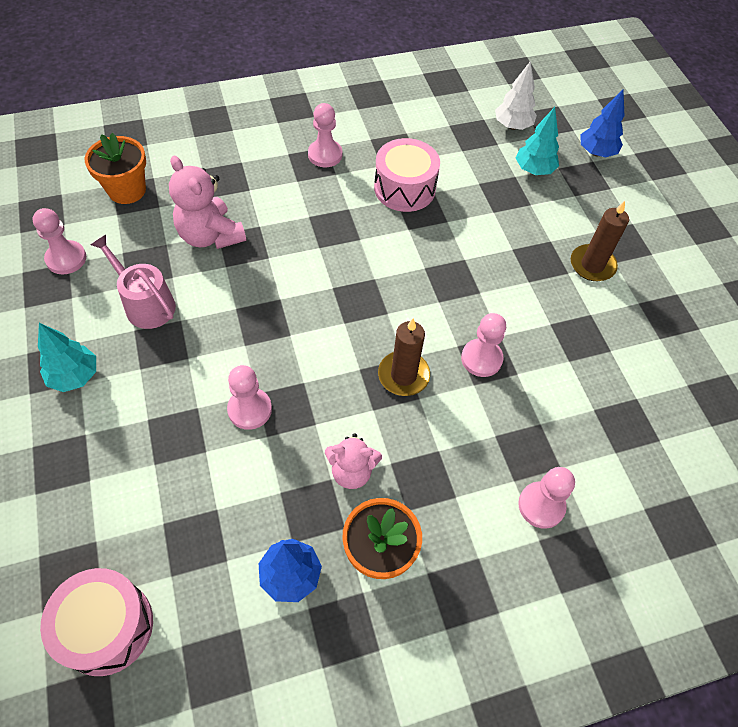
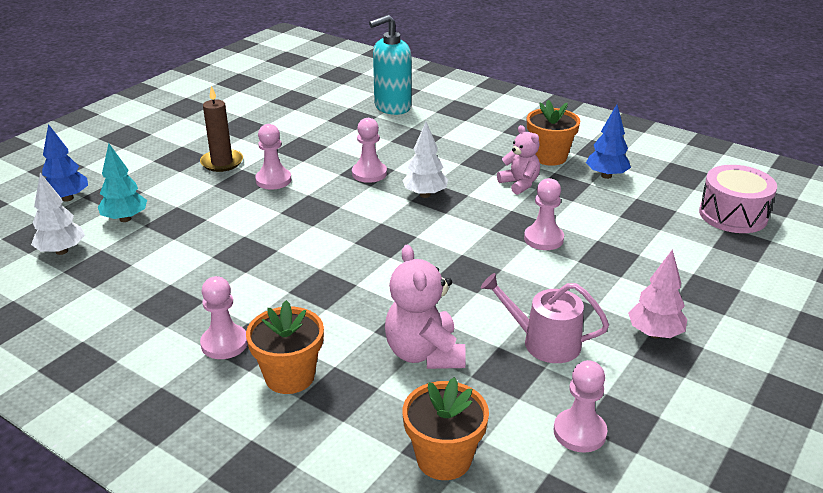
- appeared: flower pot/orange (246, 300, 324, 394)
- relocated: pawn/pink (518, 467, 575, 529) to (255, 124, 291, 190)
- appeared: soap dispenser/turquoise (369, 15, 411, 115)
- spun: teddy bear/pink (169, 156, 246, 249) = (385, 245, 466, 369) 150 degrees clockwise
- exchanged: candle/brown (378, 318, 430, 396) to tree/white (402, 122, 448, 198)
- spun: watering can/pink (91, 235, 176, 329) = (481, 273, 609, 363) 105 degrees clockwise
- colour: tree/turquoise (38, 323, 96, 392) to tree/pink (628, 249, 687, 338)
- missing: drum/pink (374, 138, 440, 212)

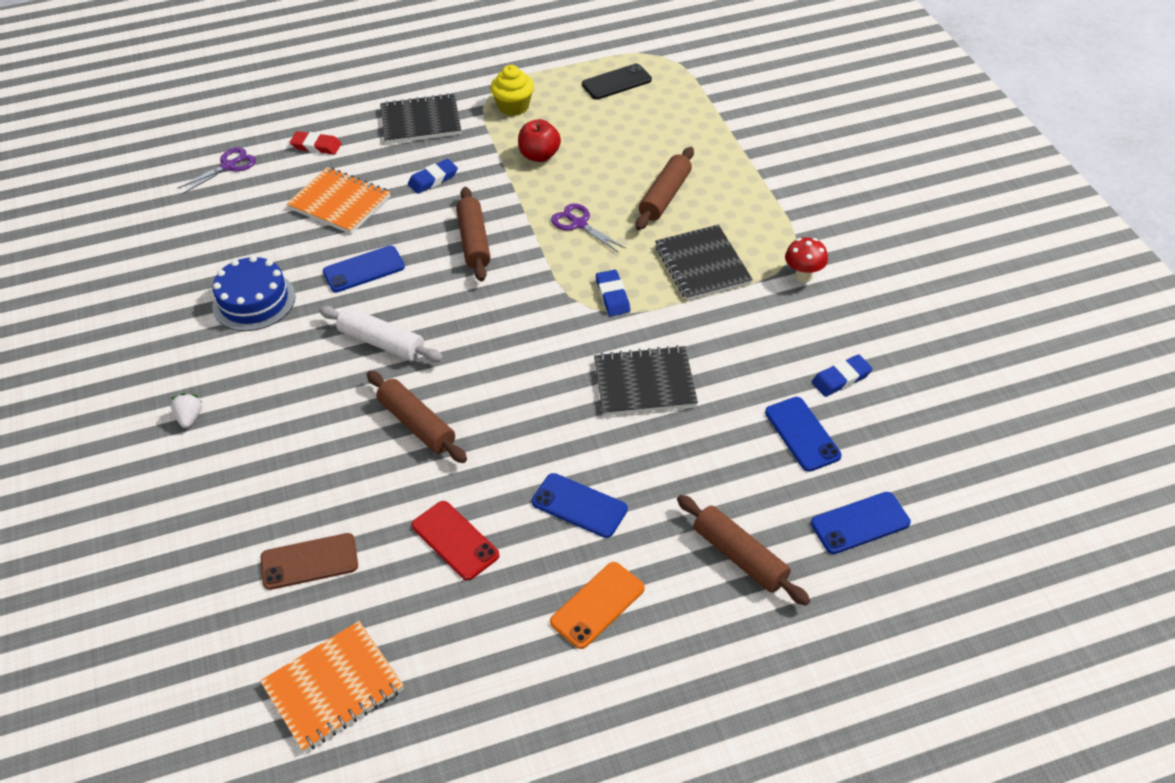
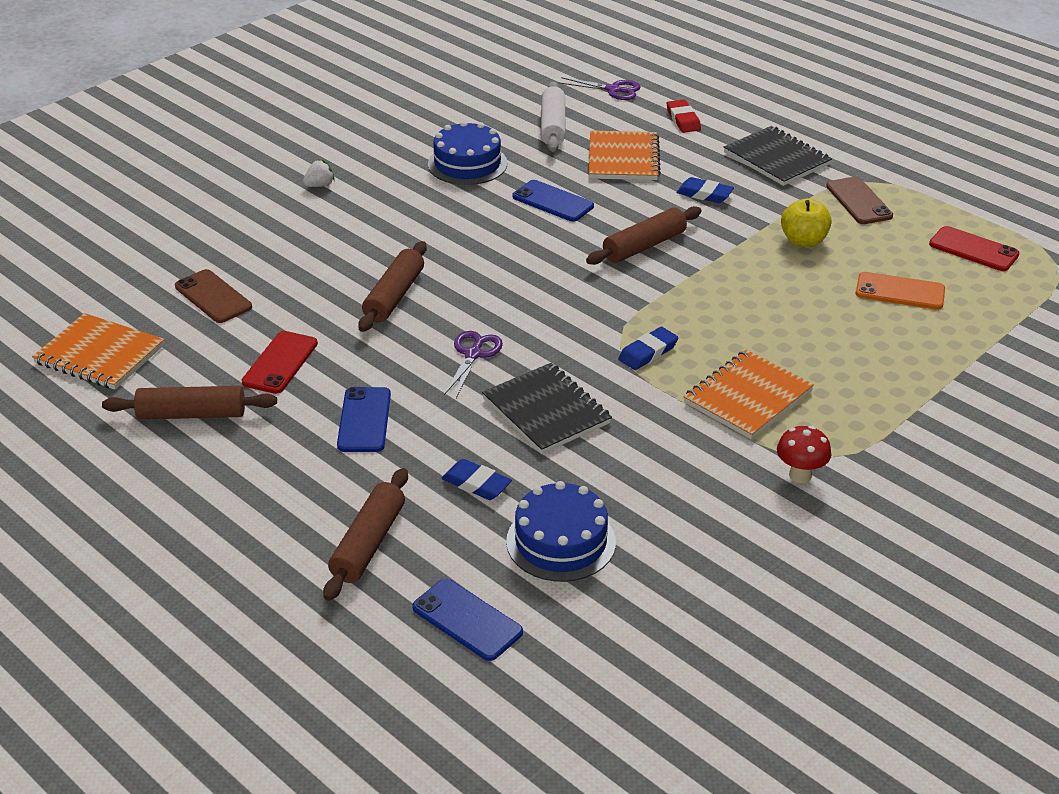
- relocated: rolling pin/brown (636, 147, 694, 230) to (102, 386, 277, 420)
- relocated: eraser/blue (812, 354, 873, 397) to (441, 459, 512, 500)
- relocated: scissors/purple (551, 203, 626, 253) to (444, 331, 503, 398)
- exchanged: phone/blue (765, 397, 842, 472) to cake/blue (506, 481, 616, 582)
- relocated: rolling pin/white (319, 306, 443, 362) to (541, 82, 565, 152)
- colour: notebook/black (655, 225, 753, 301) to notebook/orange (684, 350, 814, 439)
- colour: apple/red (518, 119, 561, 162) to apple/yellow (781, 198, 832, 247)
- exchanged: cupcake/yellow (490, 65, 534, 116) to phone/brown (826, 177, 893, 224)
- relocated: phone/orange (550, 562, 645, 649) to (856, 272, 945, 310)
- colour: phone/black (582, 63, 652, 100) to phone/red (929, 226, 1020, 271)

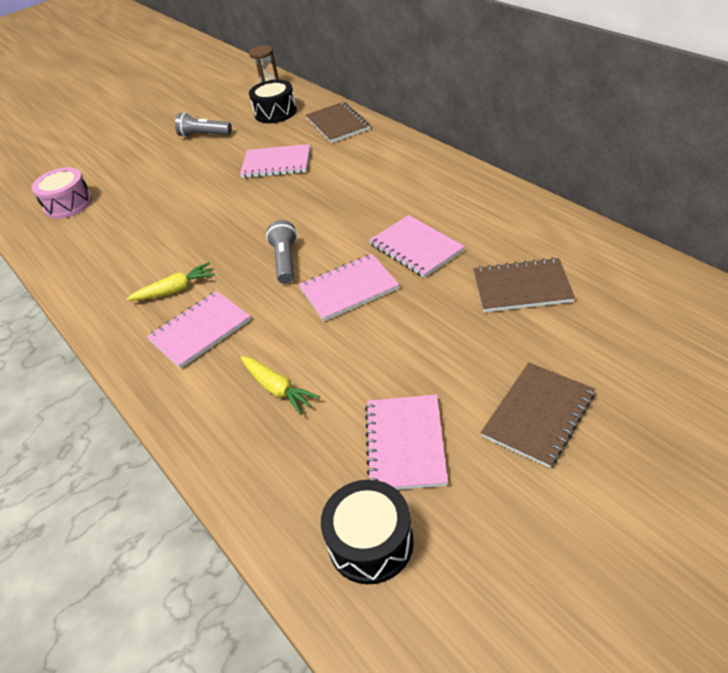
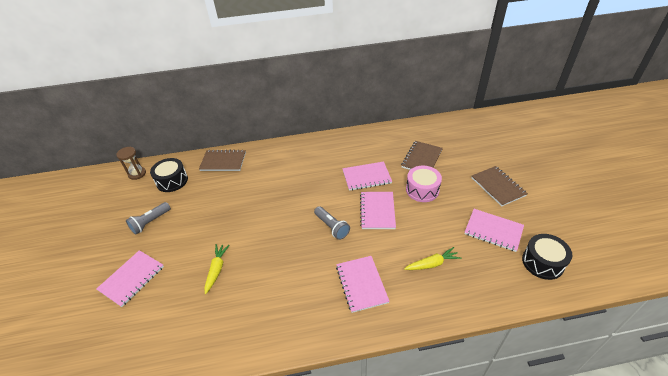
- relocated: notebook/pink (240, 144, 310, 178) to (96, 250, 164, 307)
- relocated: carrot/yellow (127, 262, 215, 301) to (205, 244, 230, 294)
- spun: flashlight/grey (266, 220, 297, 284) = (314, 206, 350, 240) 150 degrees counterclockwise
- relocated: drum/pink (31, 167, 92, 219) to (406, 166, 442, 202)

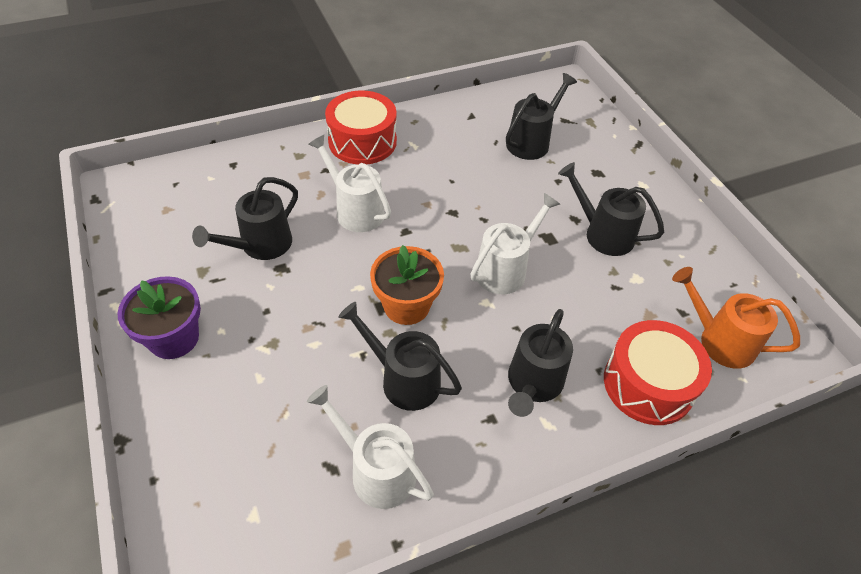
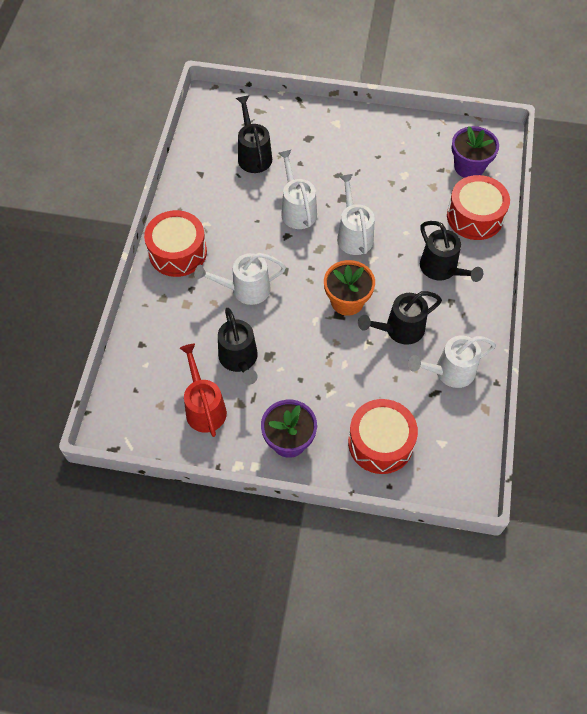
- appeared: watering can/red (180, 344, 227, 437)
- appeared: watering can/white (278, 149, 317, 229)
- appeared: drum/red (348, 399, 418, 474)
- exchanged: watering can/orange (672, 267, 800, 369) to flower pot/purple (452, 126, 499, 178)
- missing: watering can/black (558, 162, 664, 256)

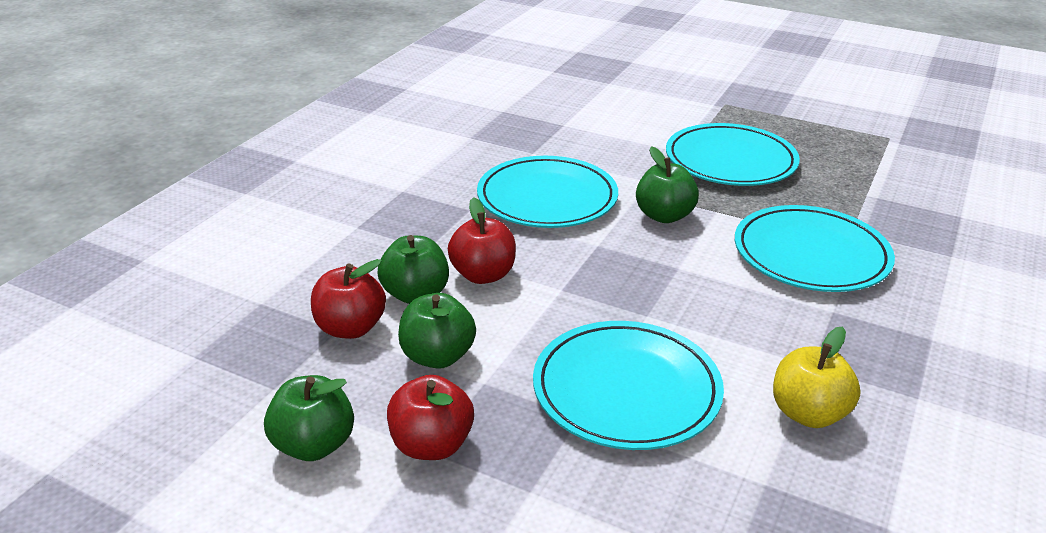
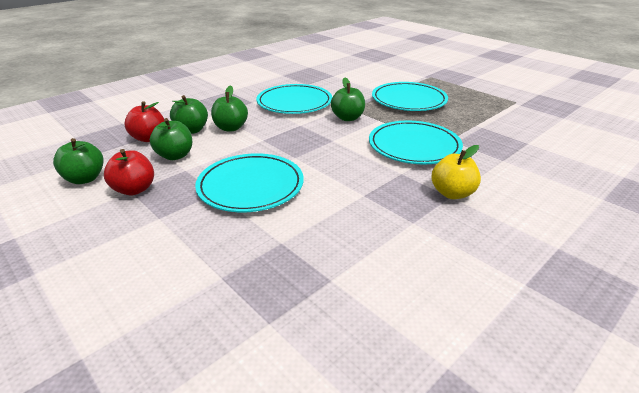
- colour: apple/red (448, 197, 516, 284) to apple/green (211, 86, 248, 131)
- relocated: apple/yellow (773, 327, 861, 428) to (431, 145, 481, 199)

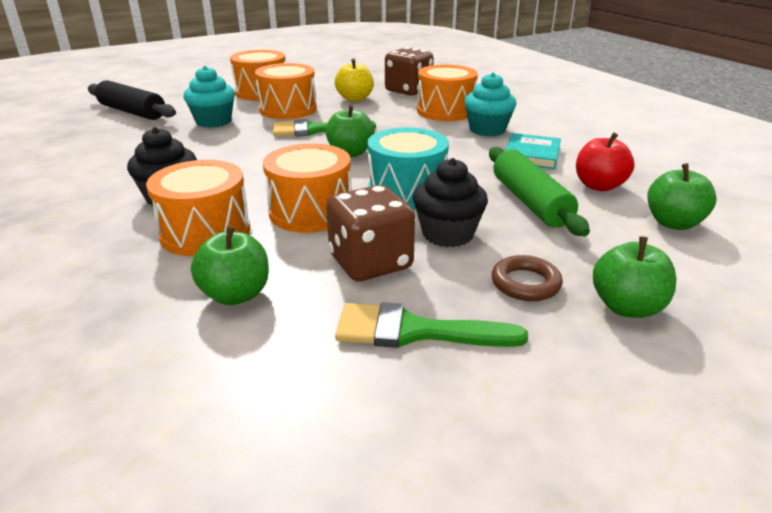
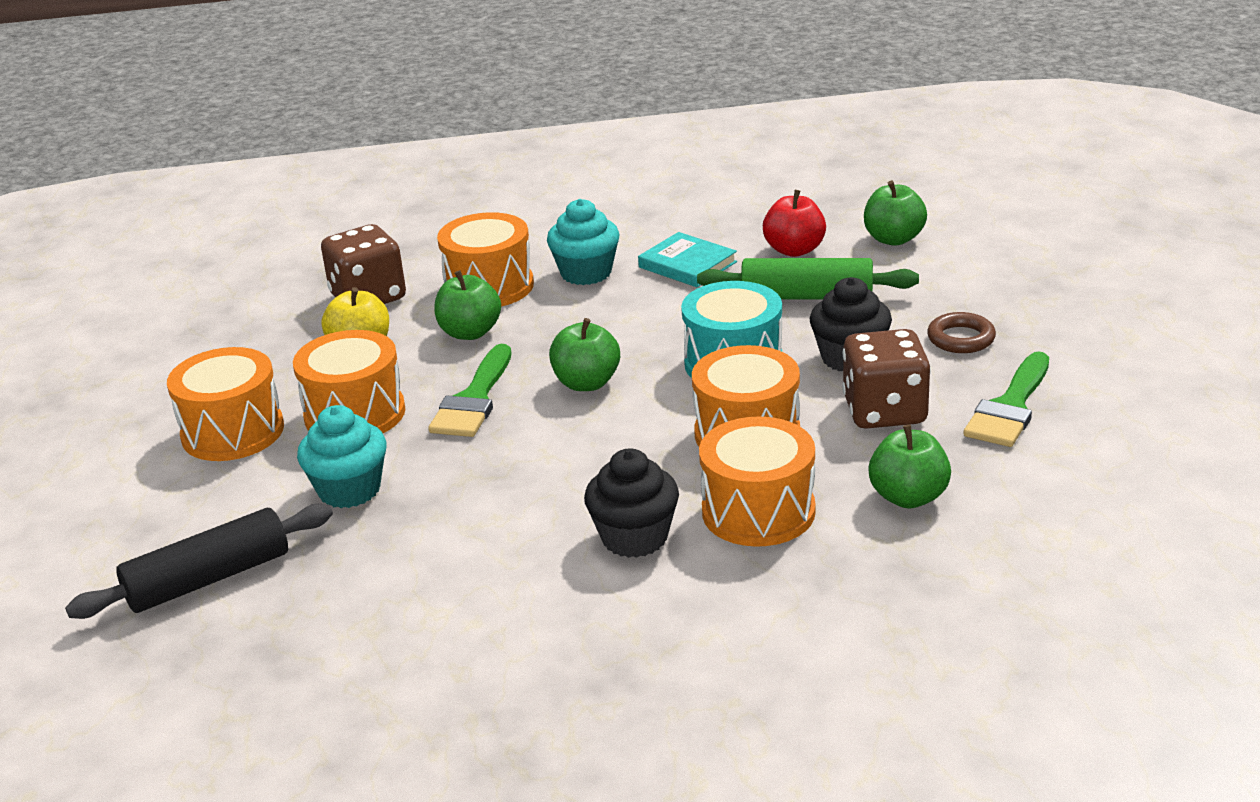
- relocated: apple/green (593, 236, 677, 318) to (435, 270, 501, 340)

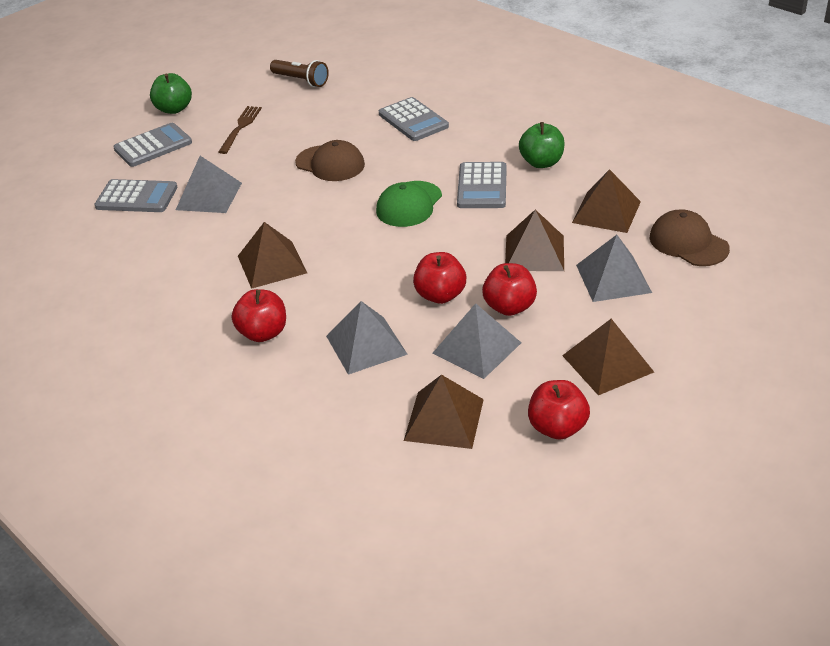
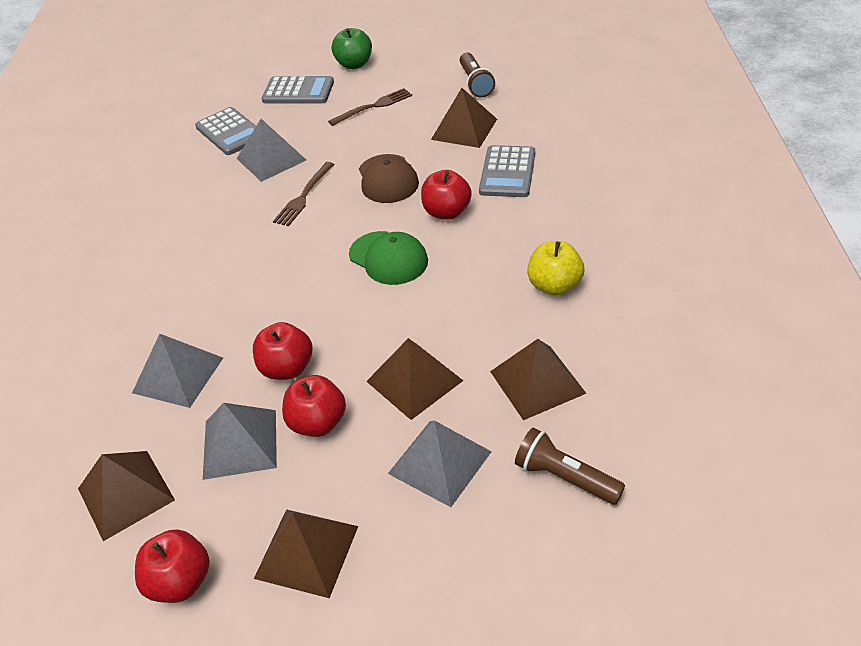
- appeared: fork/brown (273, 162, 335, 226)
- spun: cap/green (376, 181, 442, 227) = (349, 231, 428, 285) 120 degrees counterclockwise
- relocated: apple/red (232, 289, 286, 342) to (421, 170, 472, 220)
- relocated: pyramid/brown (238, 222, 307, 289) to (431, 88, 497, 148)
- exchanged: cap/brown (649, 209, 730, 266) to flashlight/brown (515, 428, 625, 505)
- colour: apple/green (519, 122, 565, 168) to apple/yellow (527, 241, 584, 296)
- missing: calculator/grey (457, 162, 507, 208)

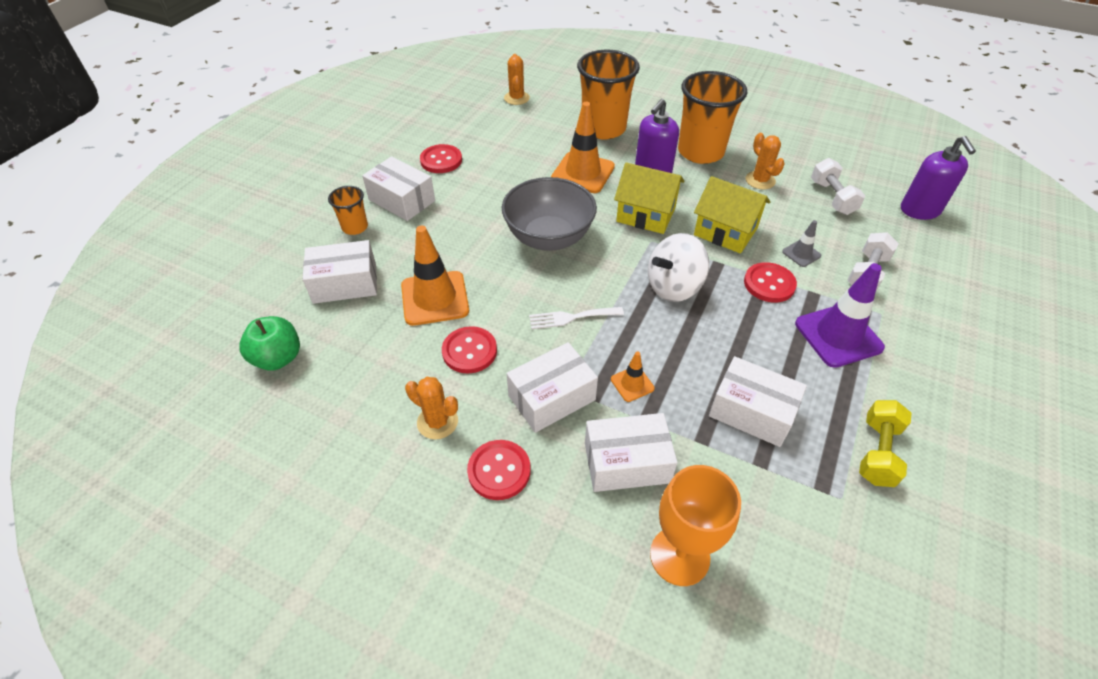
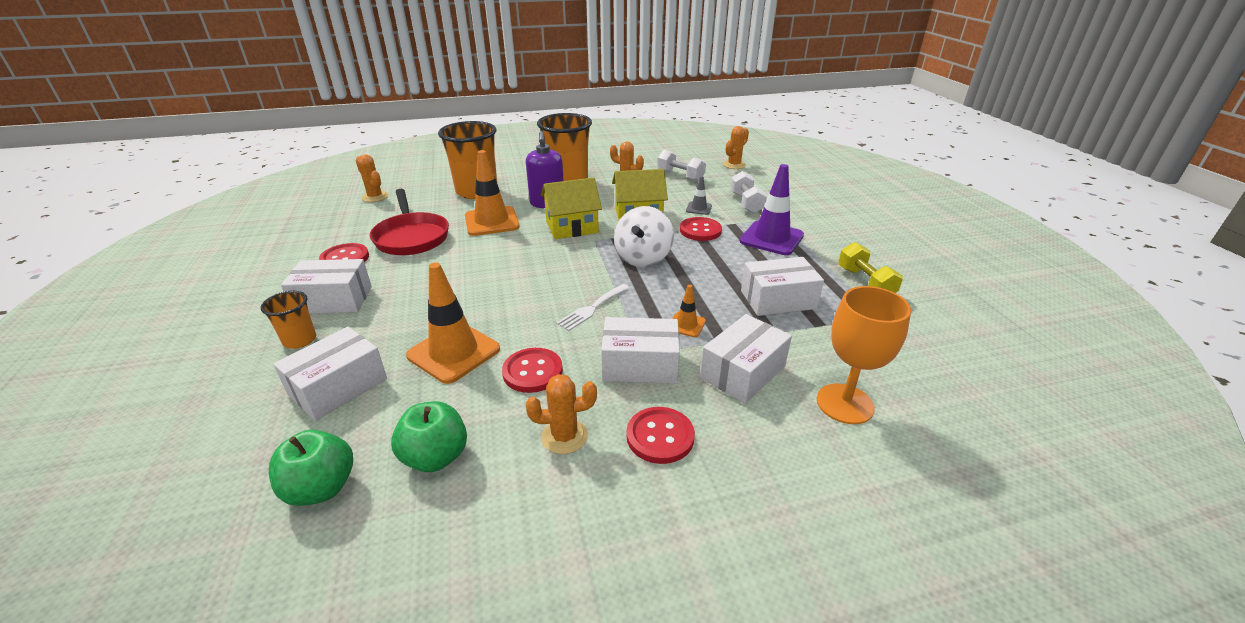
- appeared: pan/red (370, 189, 449, 255)
- appeared: apple/green (391, 401, 467, 472)
- spun: box/white (507, 342, 598, 433) = (601, 317, 680, 384) 75 degrees clockwise
- exchanged: soap dispenser/purple (901, 136, 976, 220) to cactus/orange (723, 126, 749, 169)
- missing: bowl/grey (502, 177, 597, 251)

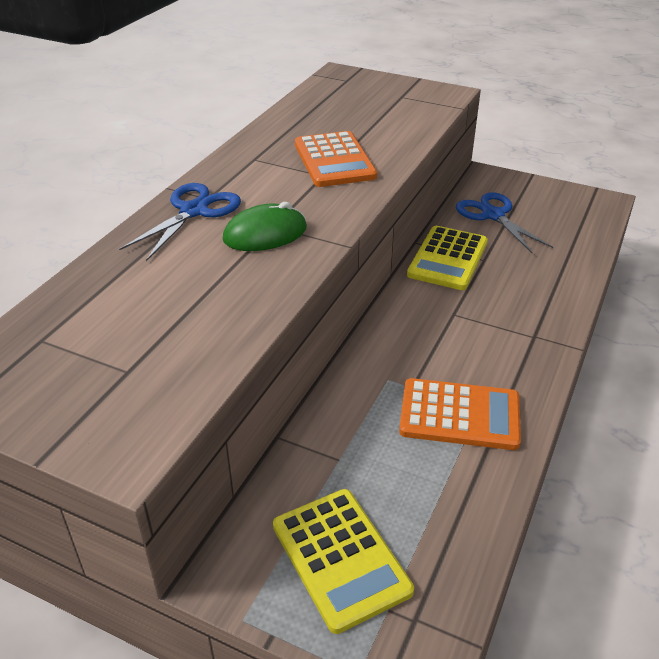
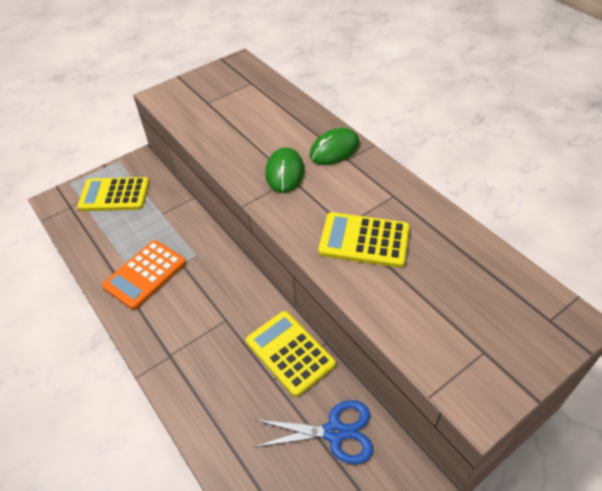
- exchanged: scissors/blue (119, 183, 241, 261) to mouse/green (310, 128, 359, 165)
- colour: calculator/orange (295, 131, 377, 187) to calculator/yellow (318, 212, 410, 268)

